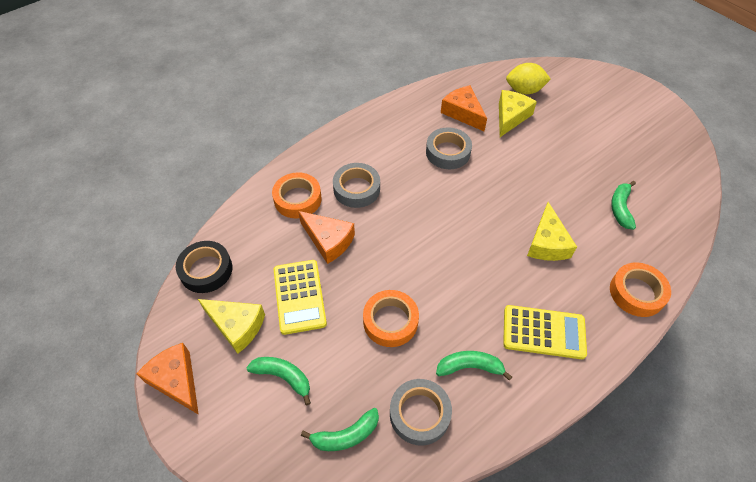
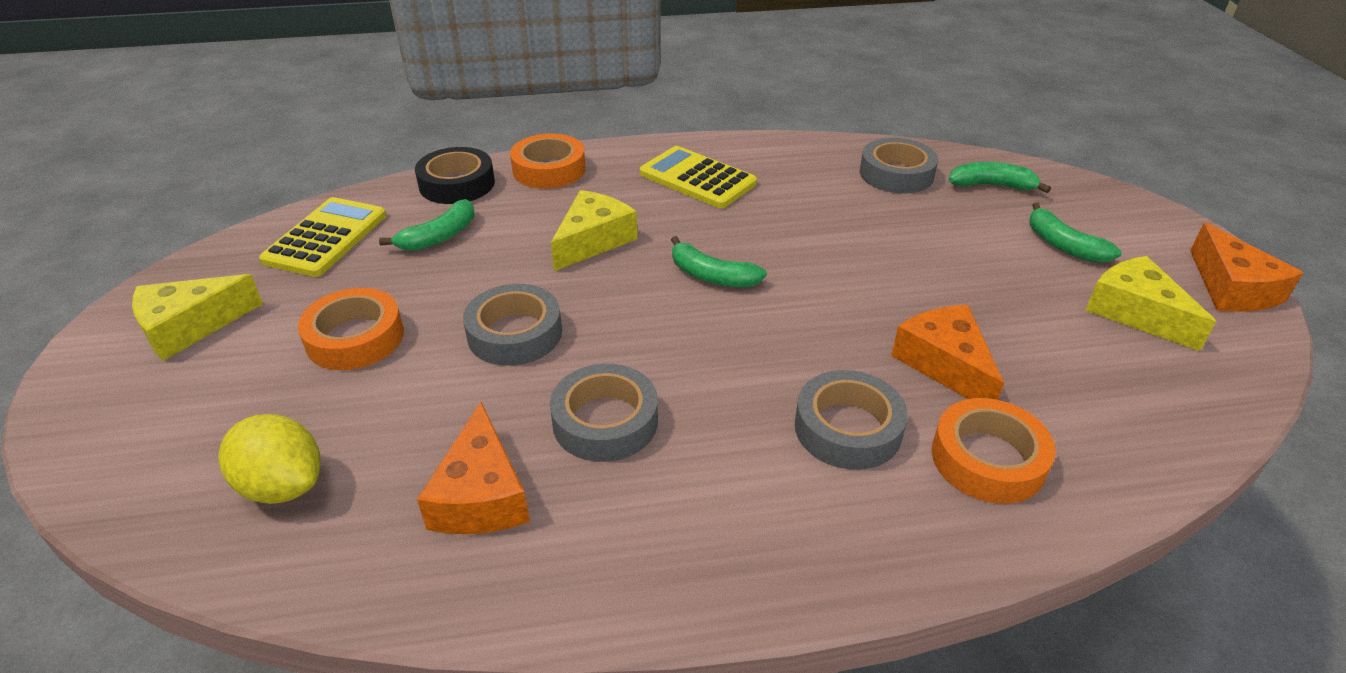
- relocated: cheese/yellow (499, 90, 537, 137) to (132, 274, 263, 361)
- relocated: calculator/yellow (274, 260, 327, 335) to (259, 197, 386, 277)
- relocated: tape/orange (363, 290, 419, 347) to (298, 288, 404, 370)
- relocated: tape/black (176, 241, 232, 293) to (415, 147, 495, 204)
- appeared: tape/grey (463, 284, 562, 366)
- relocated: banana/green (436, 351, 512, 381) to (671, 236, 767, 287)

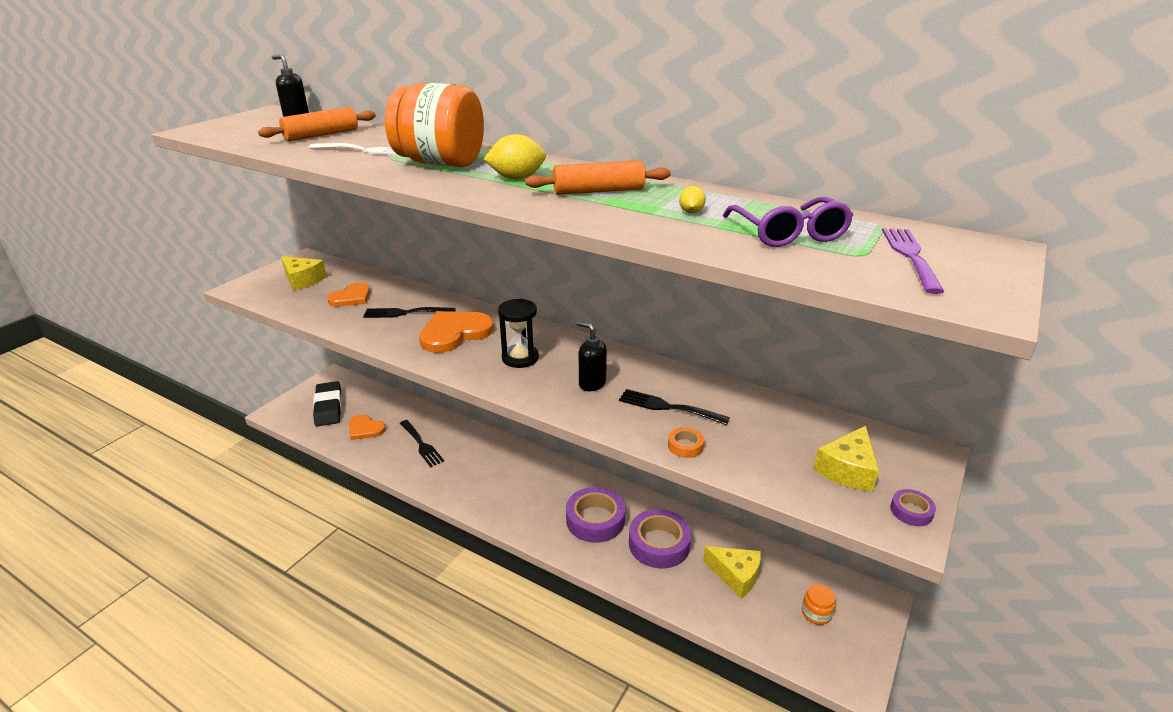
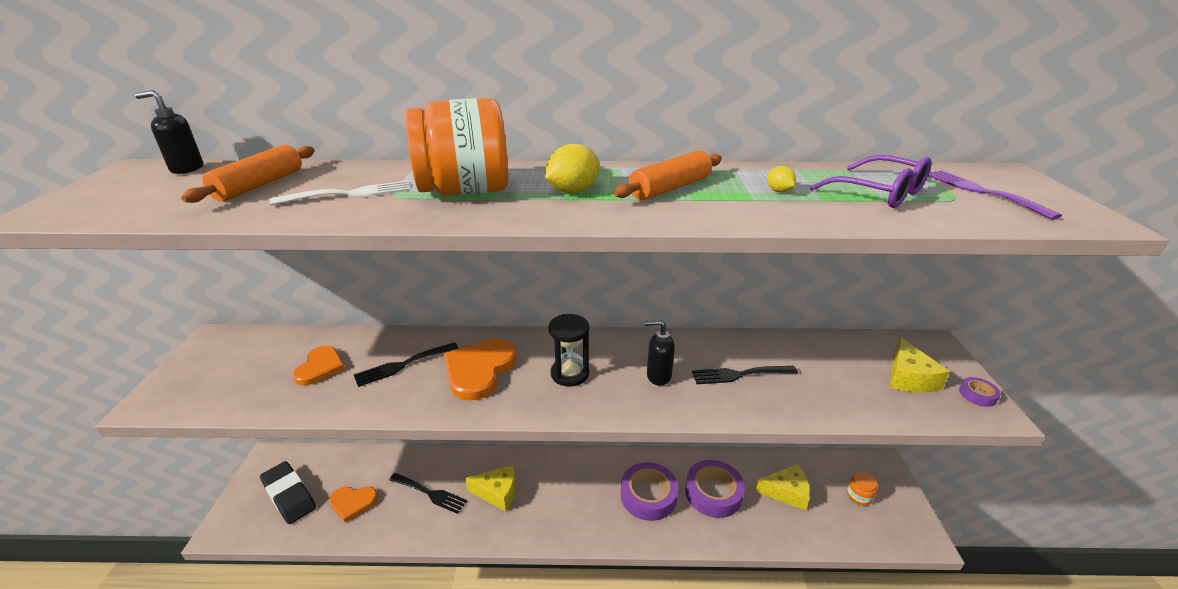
- relocated: cheese/yellow (281, 256, 327, 291) to (465, 465, 516, 512)
- missing: tape/orange (668, 427, 704, 458)

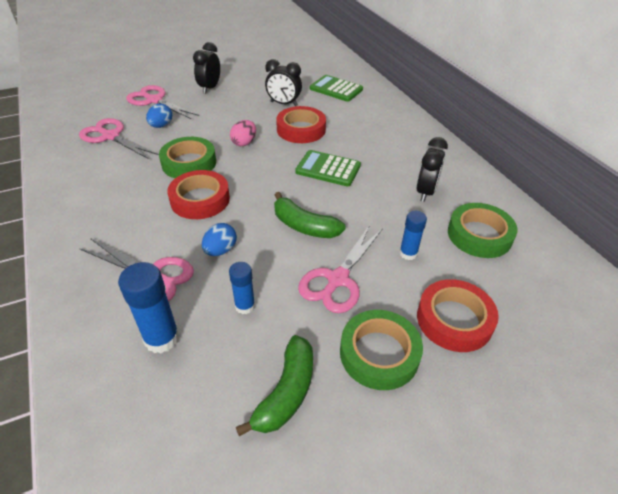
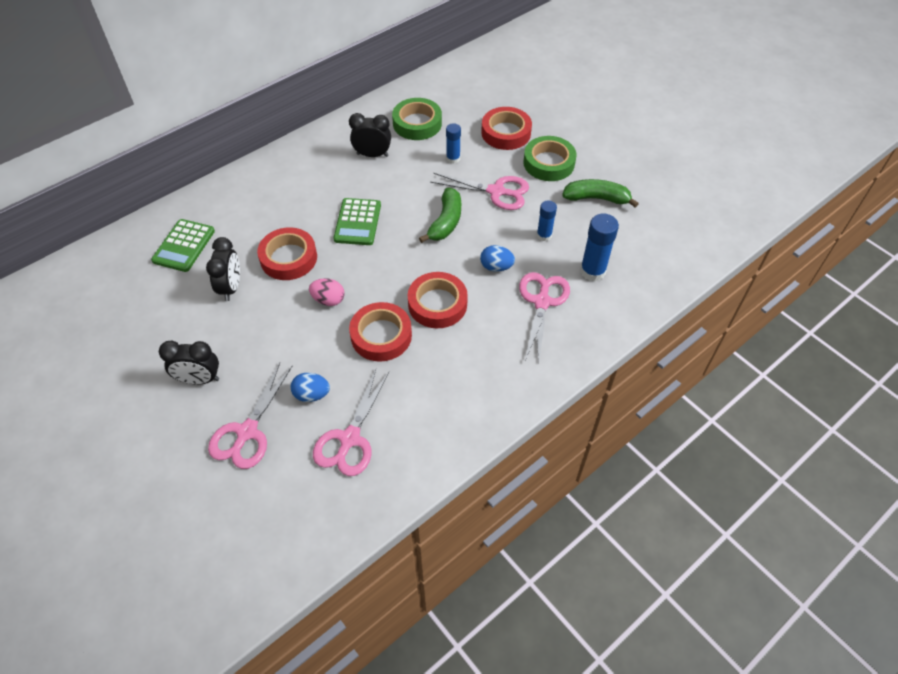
- colour: tape/green (159, 137, 216, 178) to tape/red (349, 302, 412, 362)

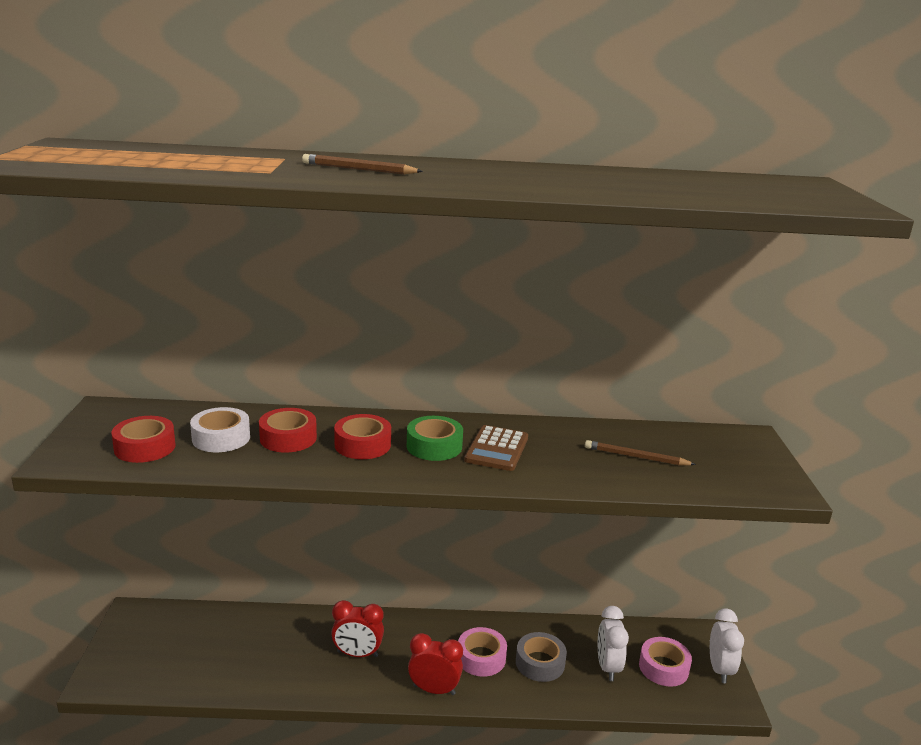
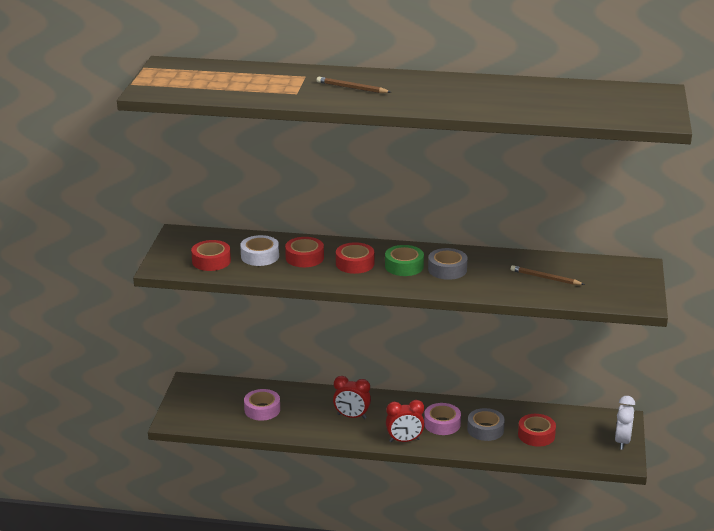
- relocated: tape/pink (639, 637, 692, 687) to (244, 389, 280, 421)
- spun: clock/red (408, 633, 463, 695) = (386, 400, 425, 442) 150 degrees clockwise
- exchanged: calculator/brown (464, 425, 528, 471) to tape/grey (428, 248, 468, 280)
- exchanged: clock/white (598, 606, 629, 681) to tape/red (518, 414, 556, 447)

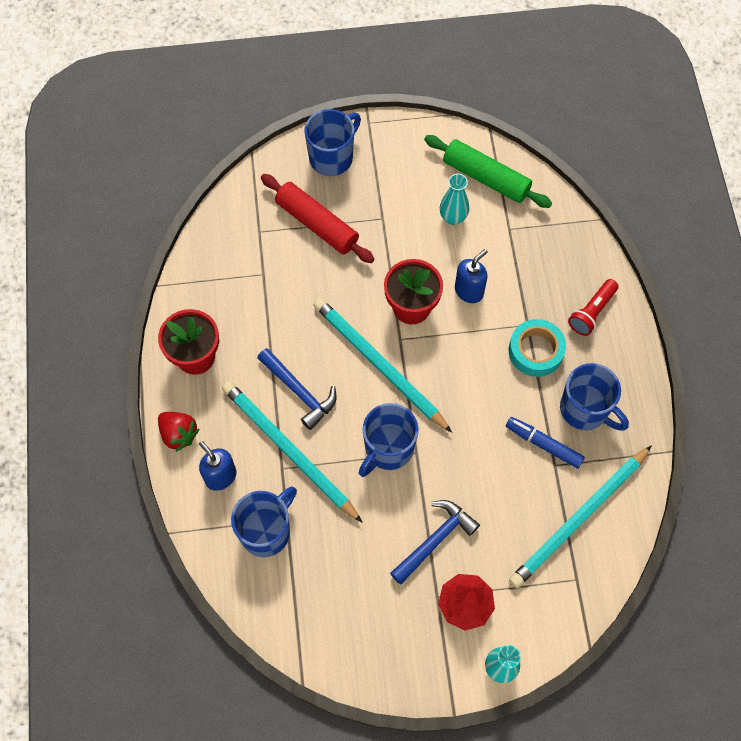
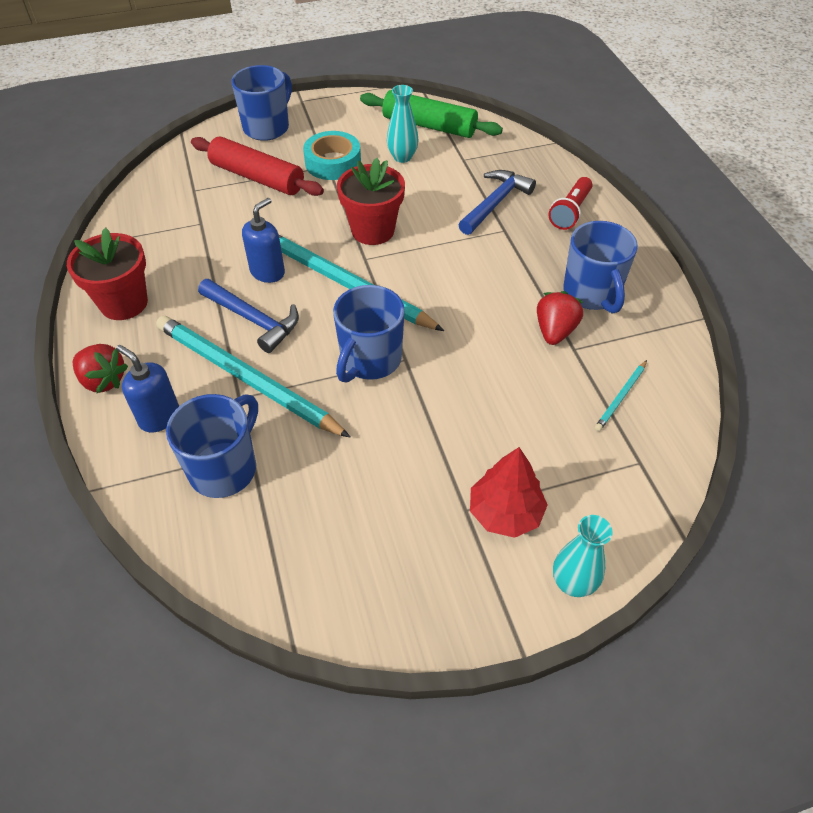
- relocated: soap dispenser/blue (455, 249, 488, 303) to (242, 198, 285, 283)
- relocated: tape/turquoise (509, 319, 566, 377) to (303, 131, 361, 180)
- relocated: hammer/blue (390, 500, 480, 584) to (458, 170, 536, 235)
- exchanged: marker/blue (506, 417, 585, 469) to strawberry/red (537, 291, 583, 345)
- spun: mug/blue (560, 363, 629, 431) = (563, 221, 638, 313) 45 degrees clockwise
- size: pencil/turquoise (509, 445, 652, 588) = (595, 360, 647, 431) x0.42

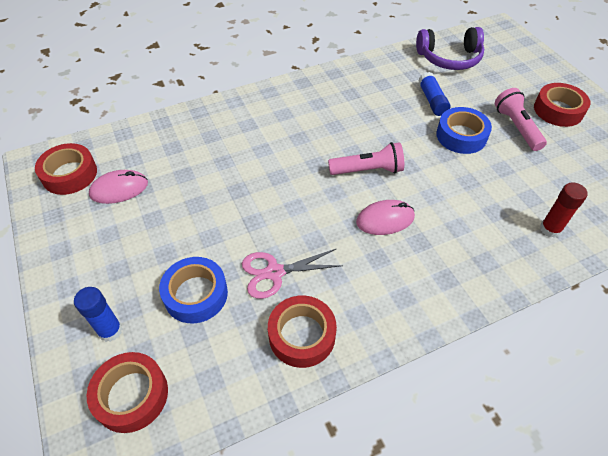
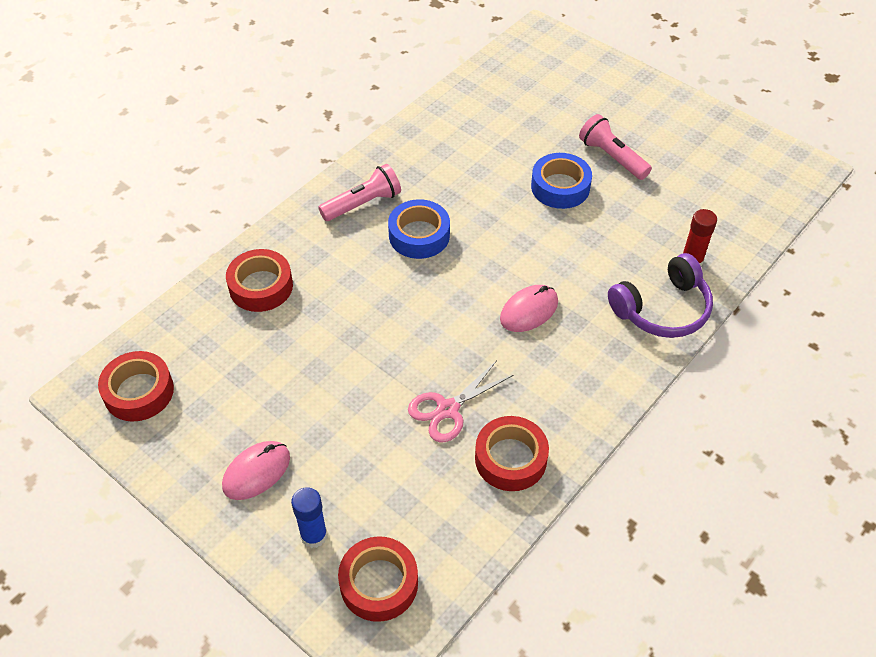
- relocated: mouse/pink (89, 170, 148, 204) to (222, 441, 290, 500)
- relocated: tape/red (534, 83, 591, 127) to (226, 249, 293, 312)
- relocated: flashlight/pink (328, 142, 404, 175) to (318, 164, 401, 221)
- relocated: tape/blue (159, 257, 228, 323) to (388, 199, 450, 259)
- relocated: headphones/purple (416, 27, 484, 70) to (608, 253, 713, 338)
- missing: glue stick/blue (418, 72, 451, 116)

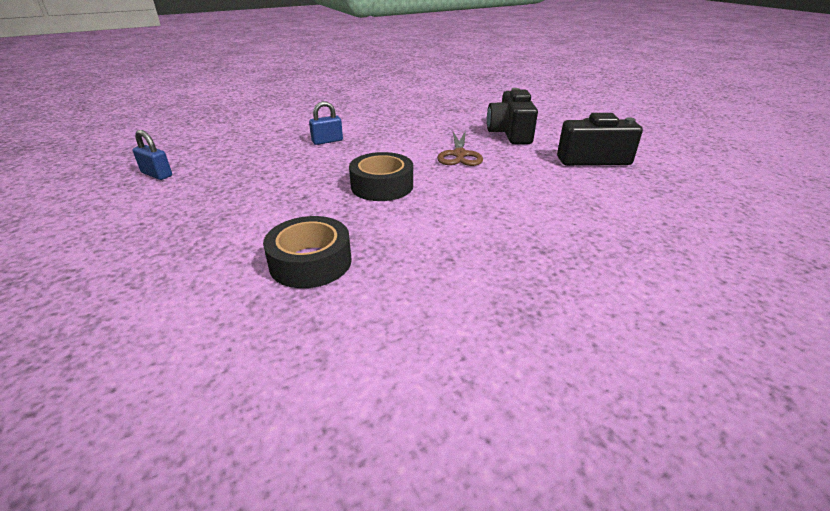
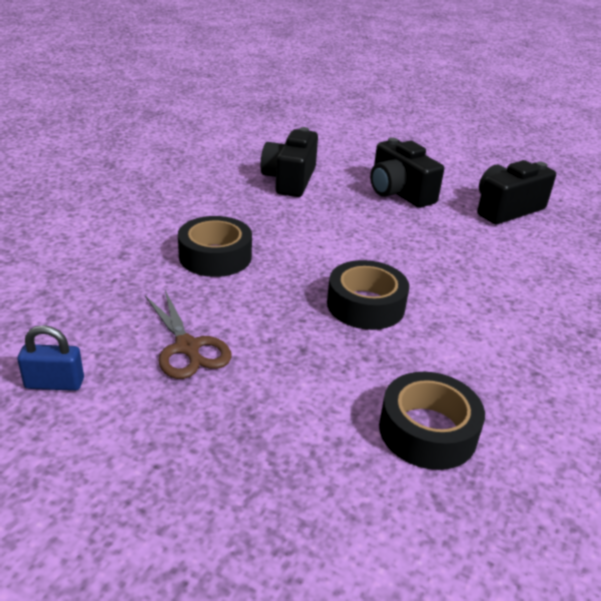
- relocated: scissors/brown (437, 130, 483, 166) to (145, 290, 232, 379)
- exchanged: padlock/blue (309, 101, 343, 145) to tape/black (178, 216, 252, 277)
- appeared: camera/black (261, 127, 318, 197)

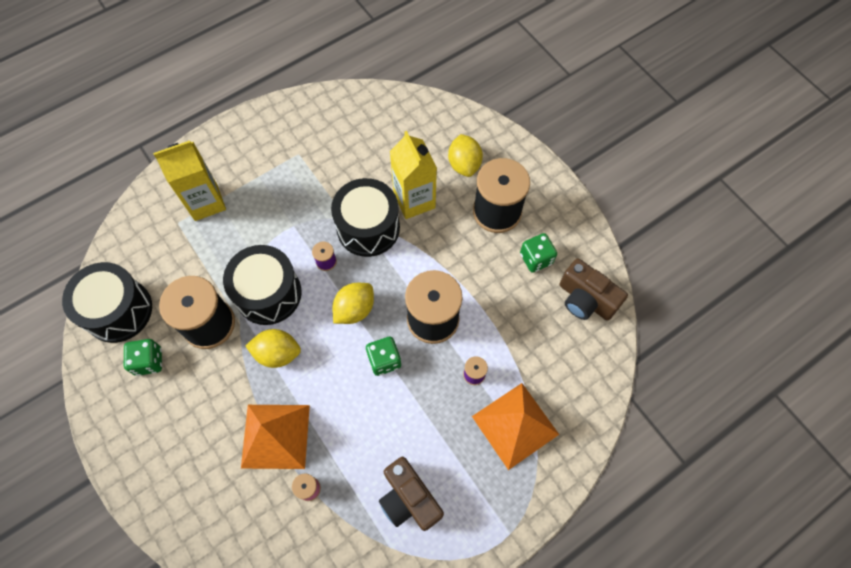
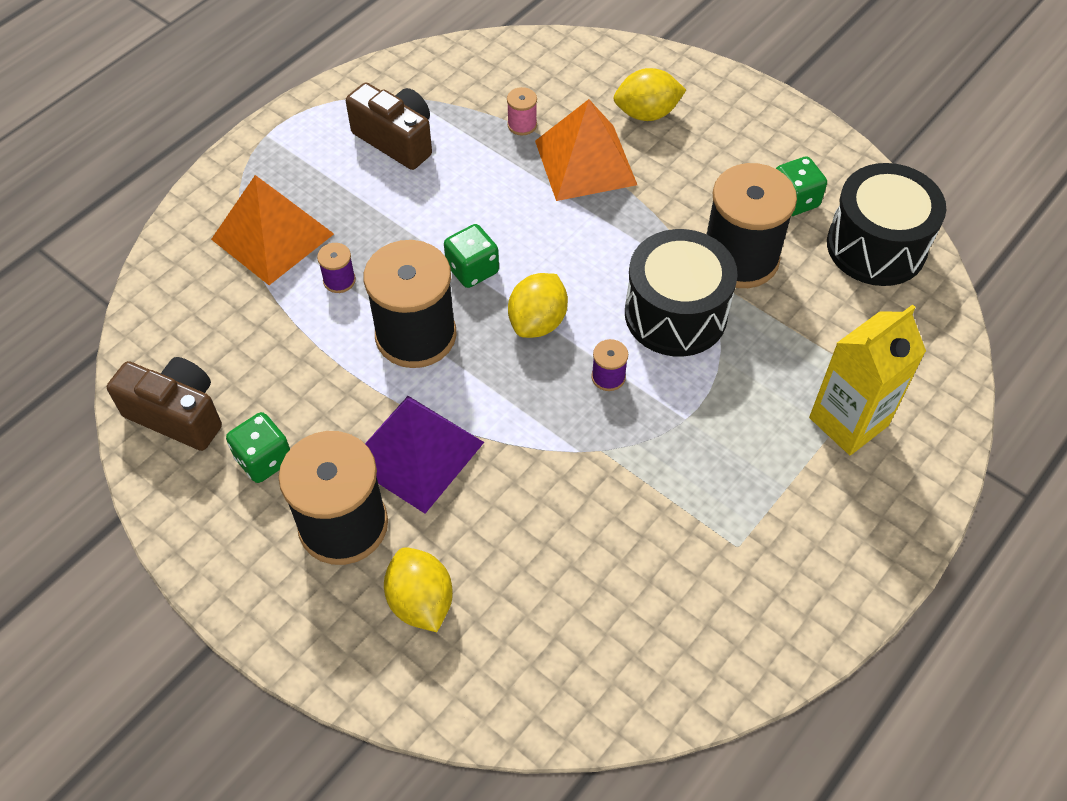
- appeared: pyramid/purple (365, 396, 484, 514)
- relocated: lemon/yellow (246, 329, 301, 368) to (614, 68, 686, 121)
- missing: drum/black (331, 178, 400, 257)
- missing: carton/yellow (390, 131, 437, 219)

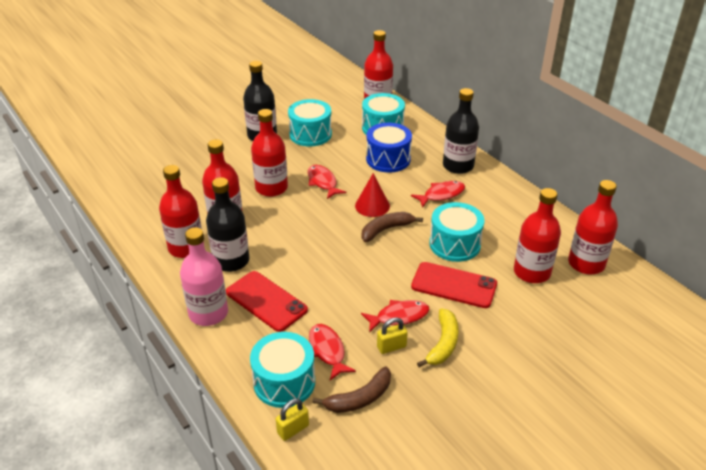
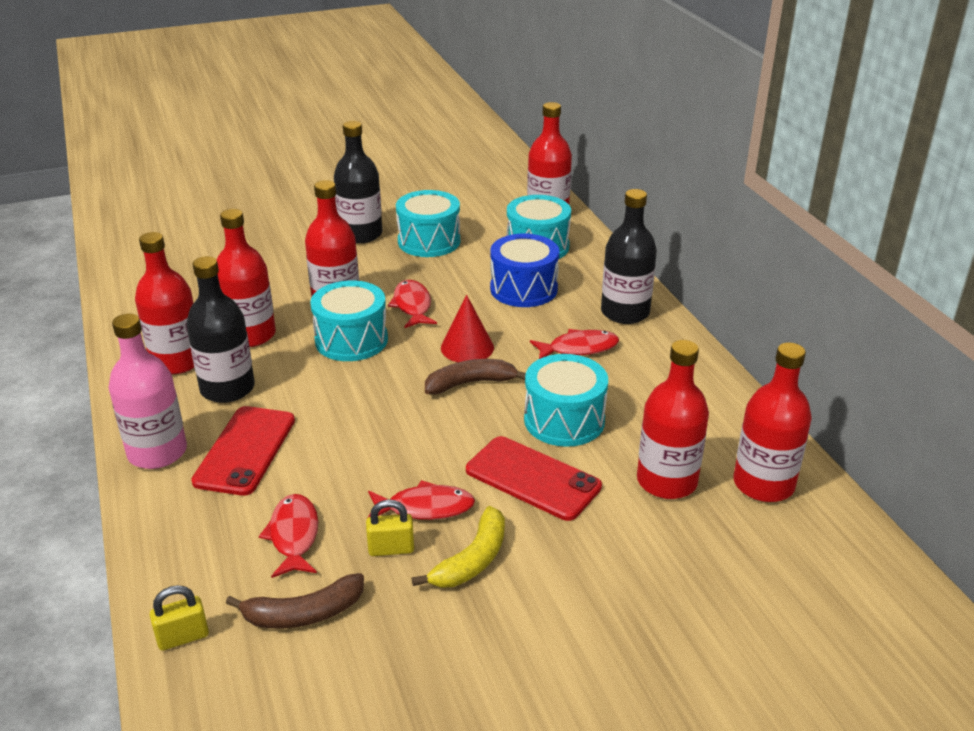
- spun: phone/red (226, 271, 308, 332) = (191, 406, 295, 496) 45 degrees clockwise
- relocated: drum/turquoise (250, 332, 315, 408) to (310, 280, 388, 361)

